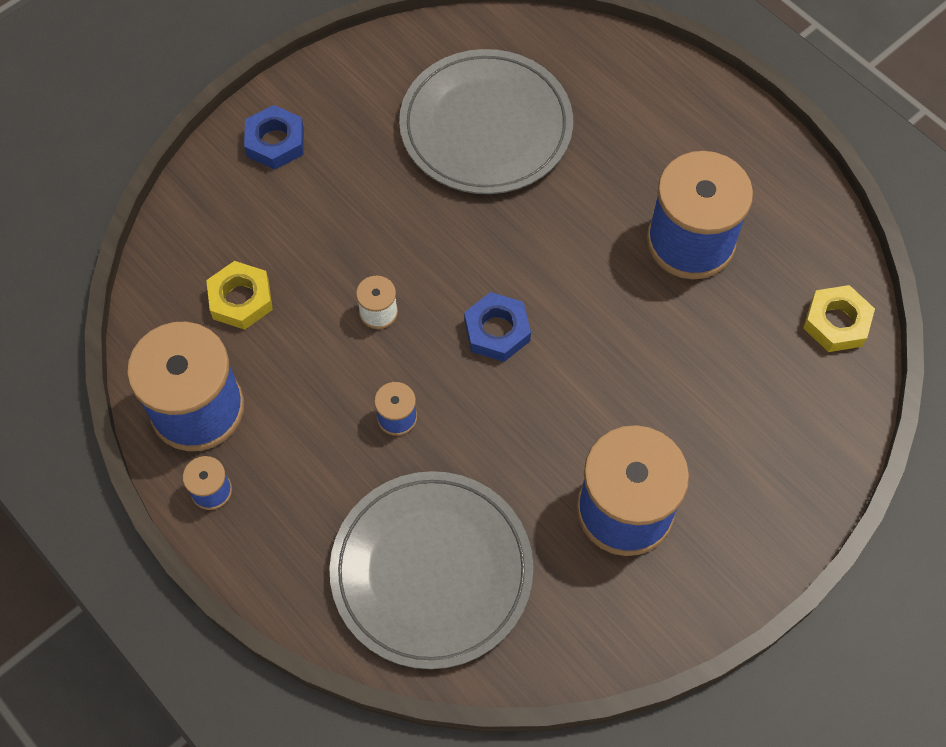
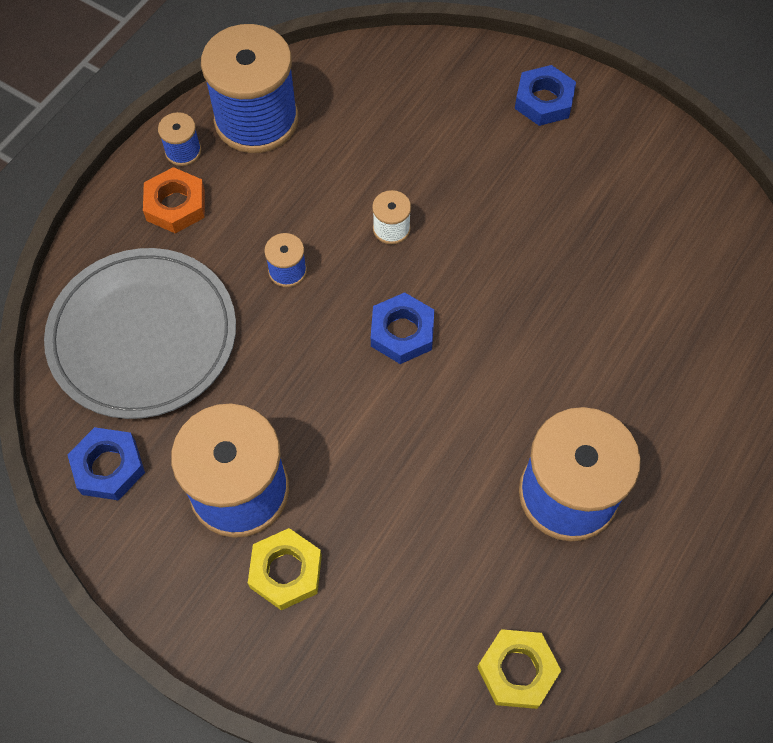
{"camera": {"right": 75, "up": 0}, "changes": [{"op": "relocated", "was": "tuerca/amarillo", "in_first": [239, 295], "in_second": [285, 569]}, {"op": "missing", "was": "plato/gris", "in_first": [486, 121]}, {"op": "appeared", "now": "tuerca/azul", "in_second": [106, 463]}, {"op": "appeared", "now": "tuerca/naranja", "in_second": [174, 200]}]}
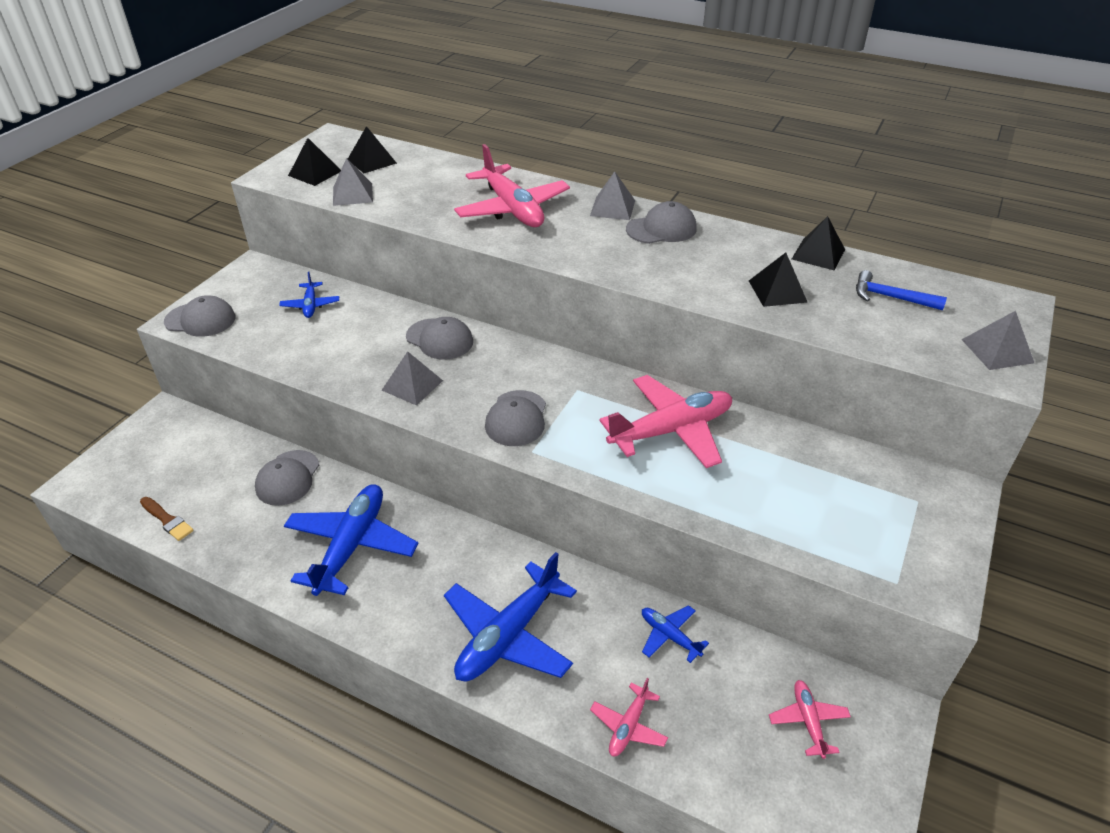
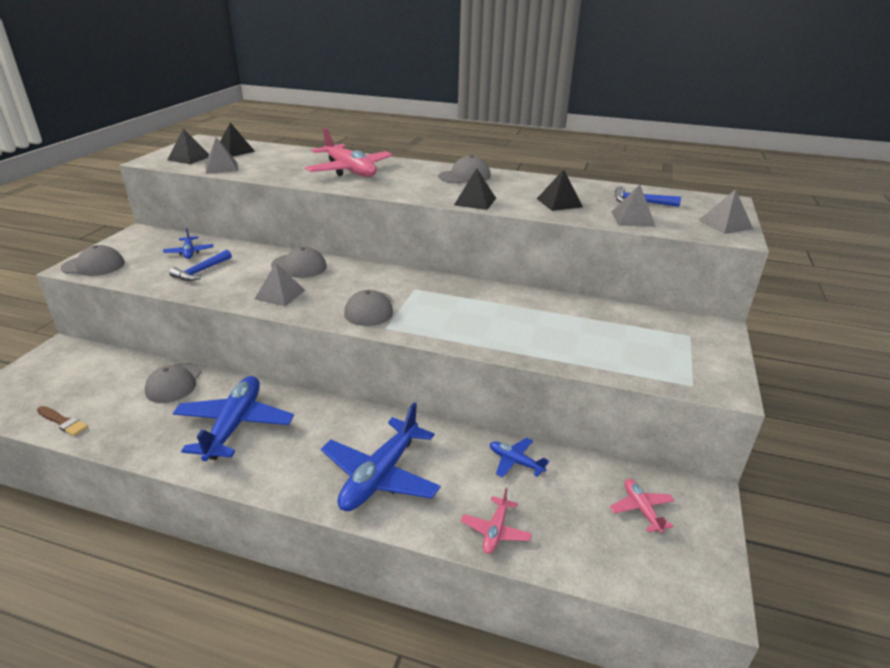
{"camera": {"right": -10, "up": -10}, "changes": [{"op": "relocated", "was": "pirámide/gris", "in_first": [612, 195], "in_second": [634, 205]}, {"op": "missing", "was": "avión/rosa", "in_first": [665, 421]}, {"op": "relocated", "was": "pirámide/negro", "in_first": [818, 243], "in_second": [475, 189]}, {"op": "appeared", "now": "martillo/azul", "in_second": [200, 265]}]}
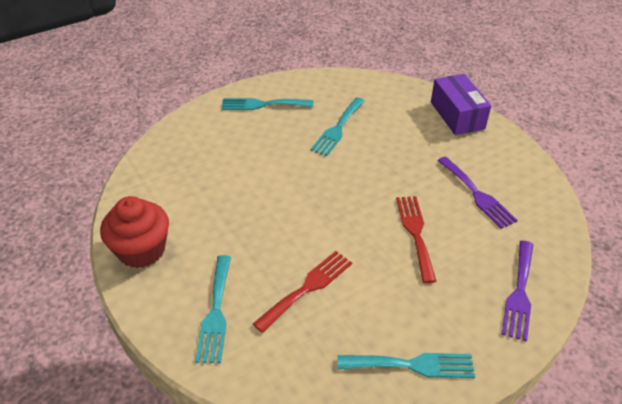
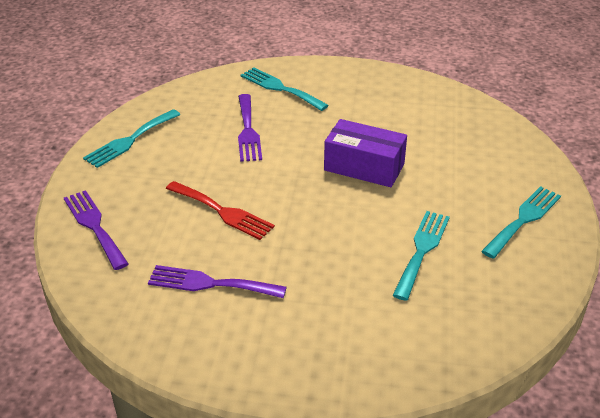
{"camera": {"right": 130, "up": -5}, "changes": [{"op": "missing", "was": "magdalena/rojo", "in_first": [134, 232]}, {"op": "colour", "was": "tenedor/rojo", "now": "tenedor/morado", "in_first": [302, 292], "in_second": [250, 128]}, {"op": "spun", "was": "tenedor/turquesa", "in_first": [337, 126], "in_second": [421, 256], "clockwise": 45}, {"op": "relocated", "was": "caja/morado", "in_first": [461, 104], "in_second": [365, 153]}]}
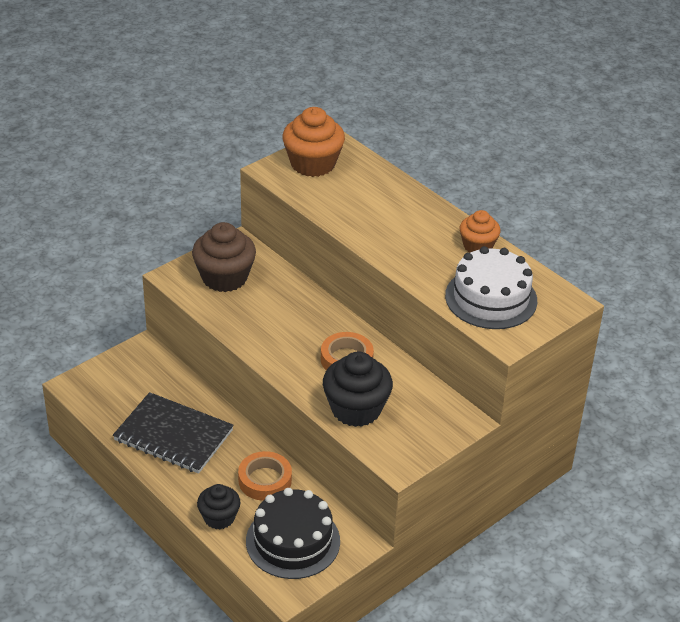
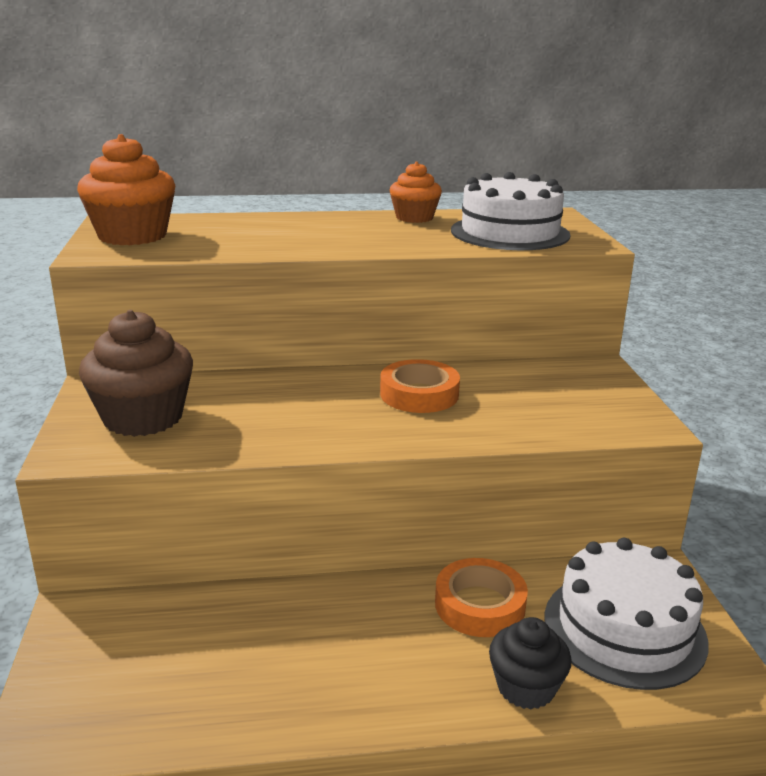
{"camera": {"right": -55, "up": -15}, "changes": [{"op": "missing", "was": "cuaderno/negro", "in_first": [173, 433]}, {"op": "colour", "was": "tarta/negro", "now": "tarta/blanco", "in_first": [293, 533], "in_second": [626, 614]}, {"op": "missing", "was": "magdalena/negro", "in_first": [358, 389]}]}
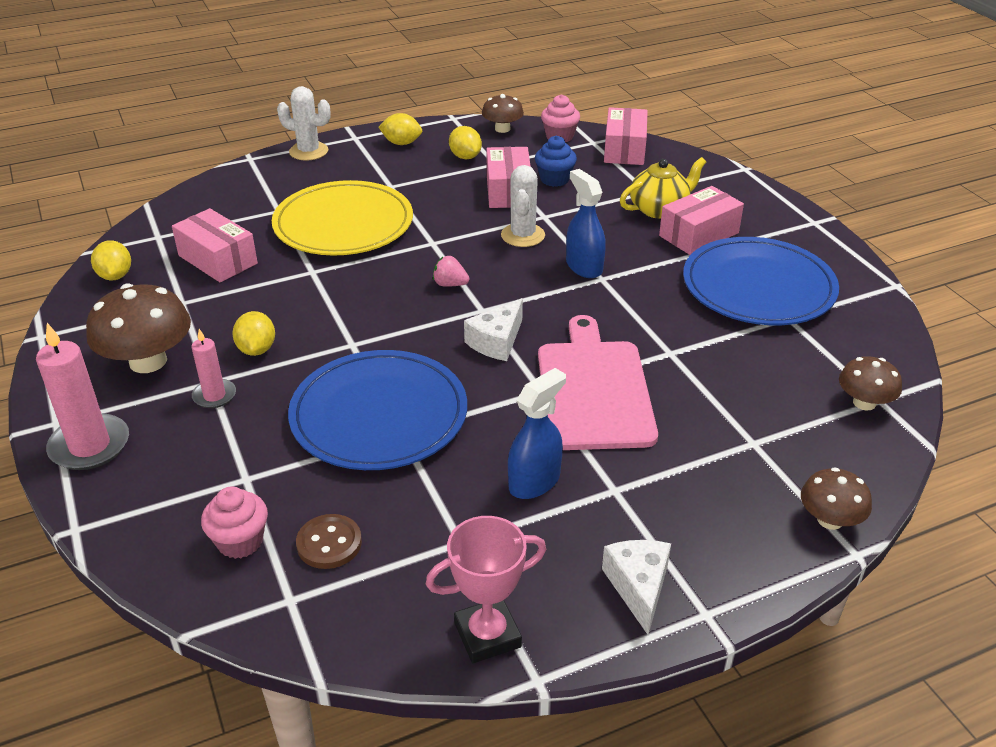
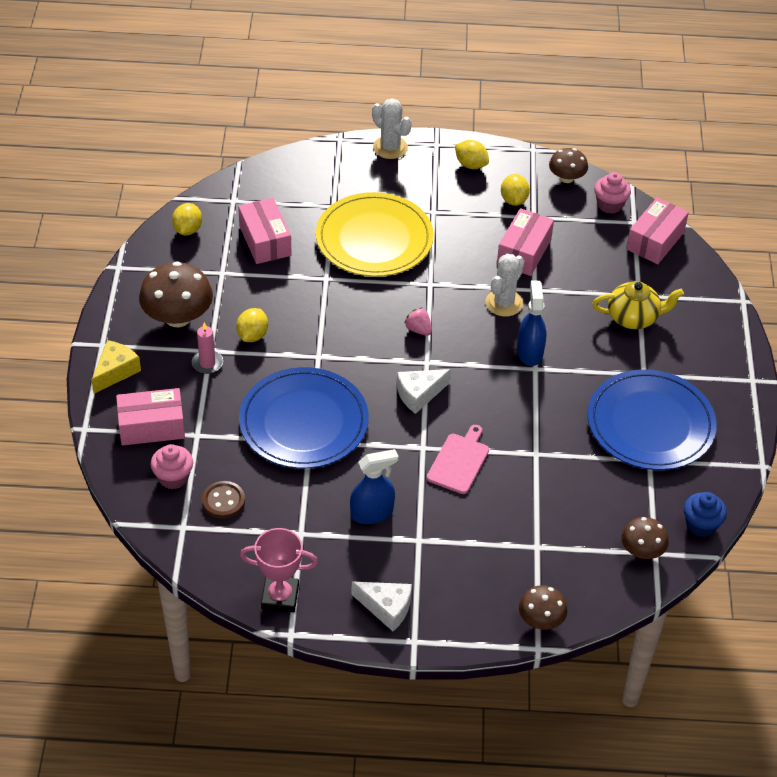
{"camera": {"right": 25, "up": 10}, "changes": [{"op": "exchanged", "was": "vela/rosa", "now": "queso/amarillo", "in_first": [82, 396], "in_second": [116, 367]}, {"op": "relocated", "was": "magdalena/azul", "in_first": [556, 161], "in_second": [705, 514]}, {"op": "size", "was": "tabla de cortar/rosa", "in_first": [598, 382], "in_second": [458, 459], "ratio": 0.56}, {"op": "spun", "was": "queso/blanco", "in_first": [636, 587], "in_second": [381, 606], "clockwise": 90}, {"op": "relocated", "was": "caja/rosa", "in_first": [701, 220], "in_second": [150, 417]}]}
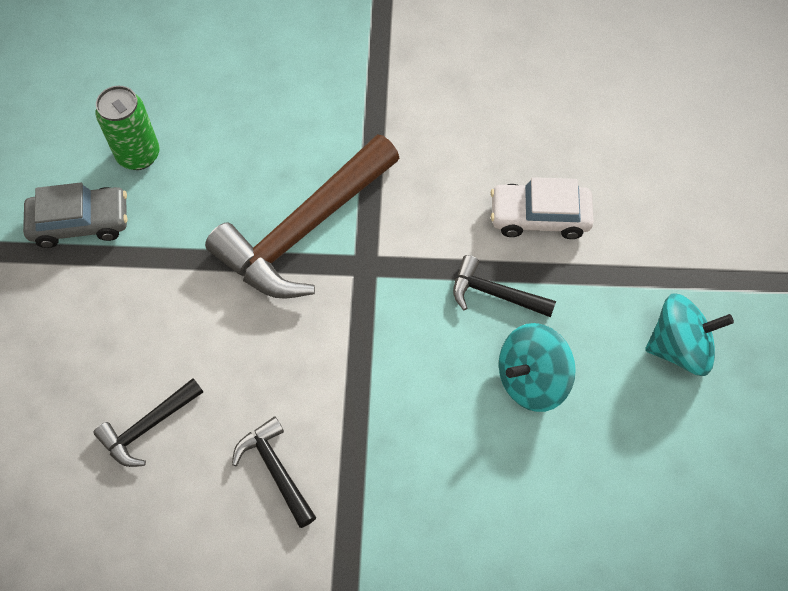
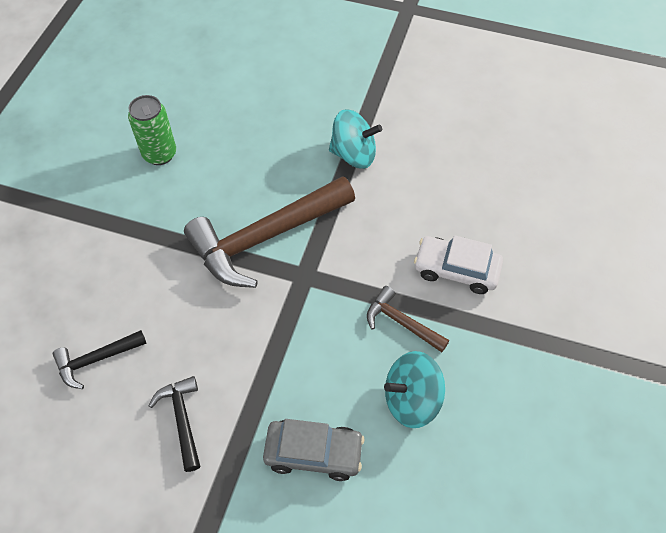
{"camera": {"right": 15, "up": -5}, "changes": [{"op": "relocated", "was": "coche/gris", "in_first": [75, 215], "in_second": [314, 450]}, {"op": "colour", "was": "martillo/negro", "now": "martillo/marrón", "in_first": [504, 286], "in_second": [408, 319]}, {"op": "relocated", "was": "peonza/turquesa", "in_first": [689, 334], "in_second": [355, 139]}]}
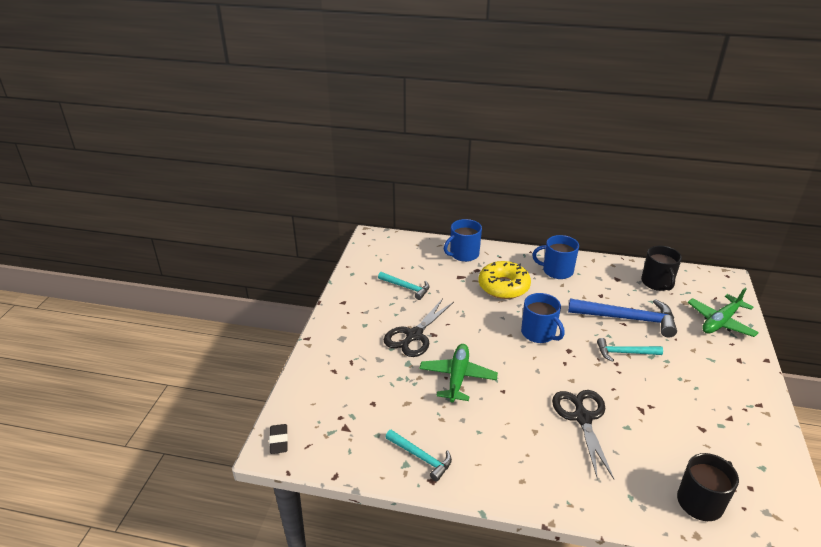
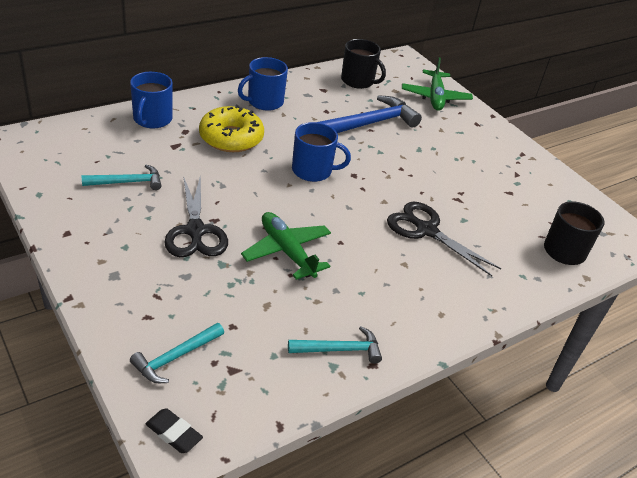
{"camera": {"right": -50, "up": 5}, "changes": [{"op": "relocated", "was": "martillo/turquesa", "in_first": [630, 350], "in_second": [177, 353]}]}
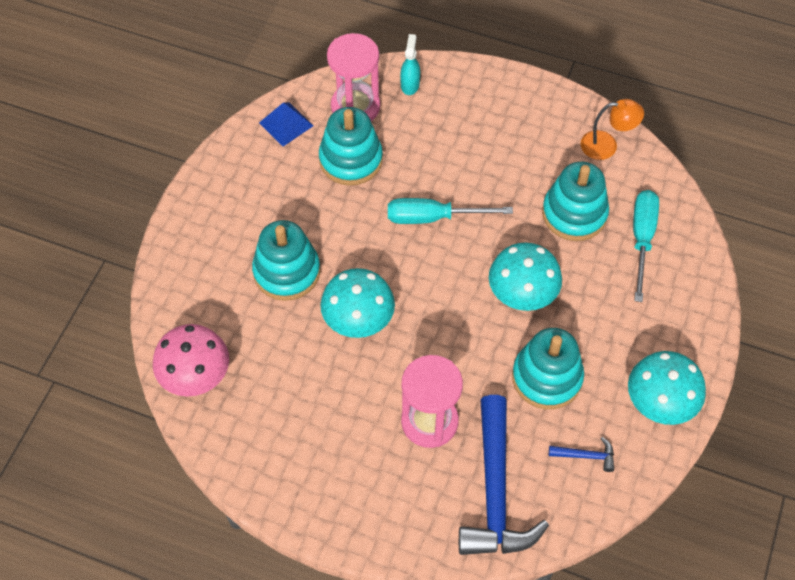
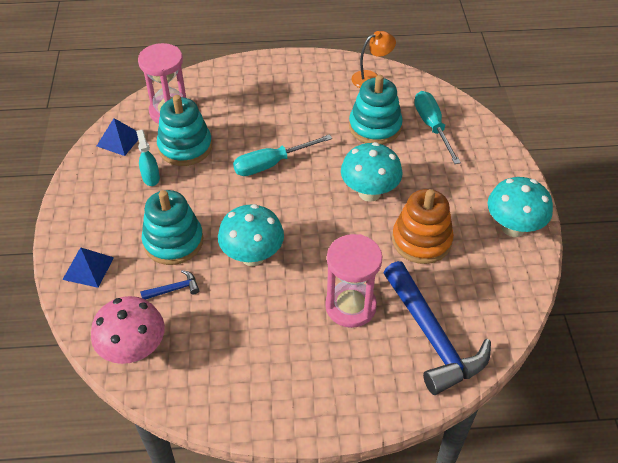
{"camera": {"right": -25, "up": -10}, "changes": [{"op": "relocated", "was": "pulverizador/turquesa", "in_first": [410, 64], "in_second": [148, 158]}, {"op": "colour", "was": "juguete apilable/turquesa", "now": "juguete apilable/naranja", "in_first": [548, 368], "in_second": [423, 226]}, {"op": "relocated", "was": "martillo/azul", "in_first": [581, 454], "in_second": [169, 285]}, {"op": "appeared", "now": "pirámide/azul", "in_second": [88, 267]}]}
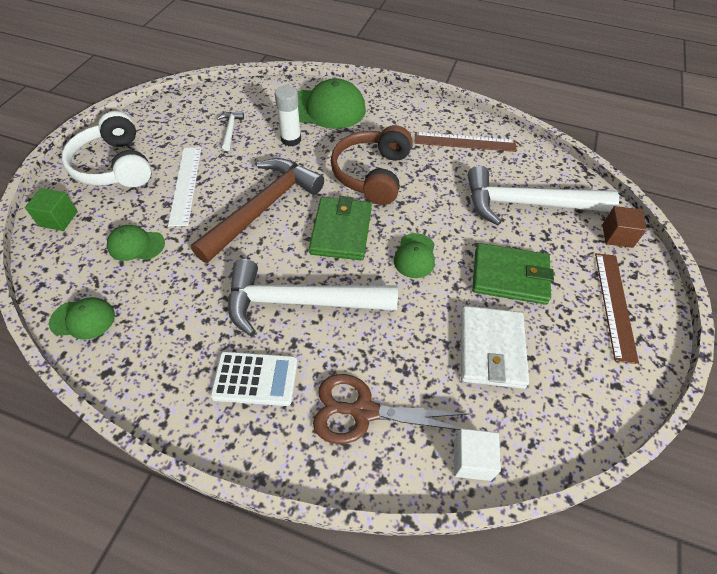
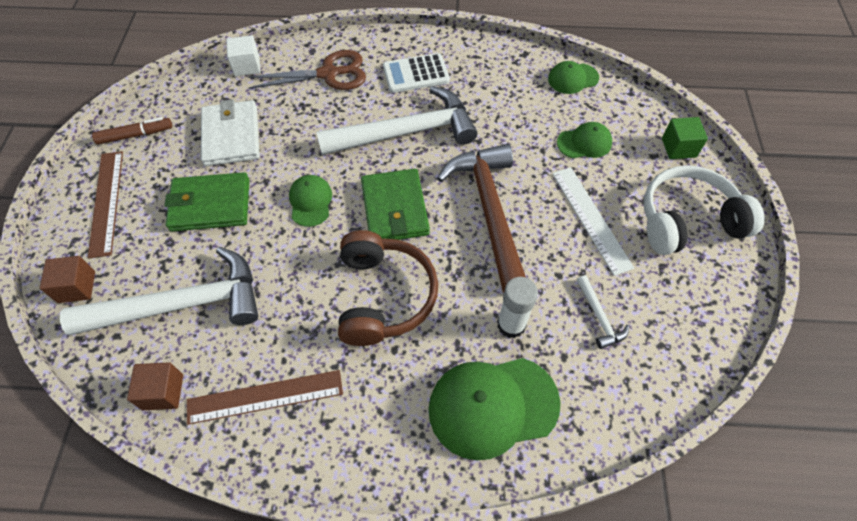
{"camera": {"right": 165, "up": 5}, "changes": [{"op": "spun", "was": "auriculares/blanco", "in_first": [106, 149], "in_second": [704, 210], "clockwise": -60}, {"op": "spun", "was": "martillo/marrón", "in_first": [257, 210], "in_second": [481, 218], "clockwise": 150}, {"op": "appeared", "now": "rotulador/marrón", "in_second": [132, 131]}, {"op": "appeared", "now": "cubo/marrón", "in_second": [155, 386]}]}
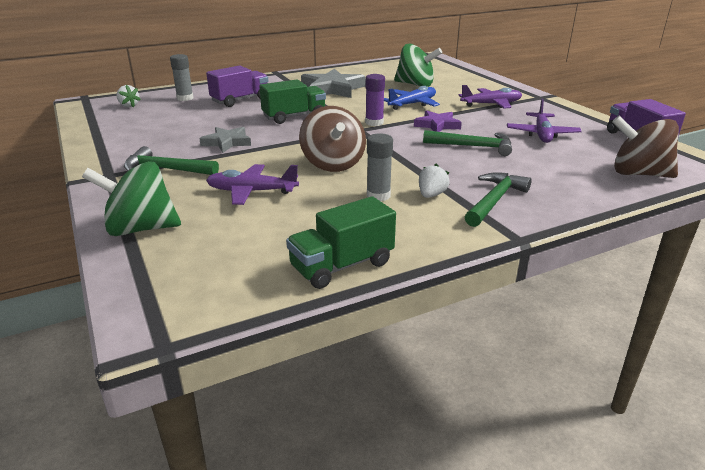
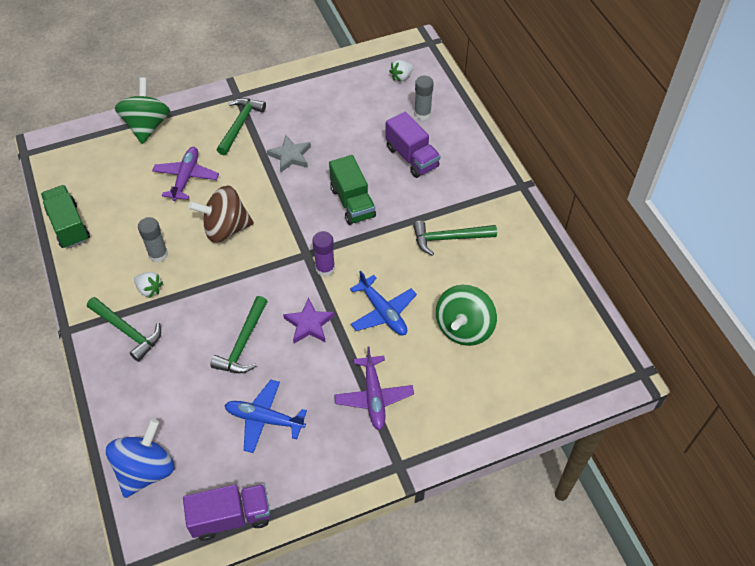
{"camera": {"right": 95, "up": 25}, "changes": [{"op": "exchanged", "was": "estrella/gris", "now": "martillo/verde", "in_first": [333, 83], "in_second": [455, 238]}, {"op": "colour", "was": "avión/morado", "now": "avión/azul", "in_first": [544, 121], "in_second": [265, 416]}, {"op": "colour", "was": "peonza/marrón", "now": "peonza/azul", "in_first": [645, 147], "in_second": [140, 458]}]}
